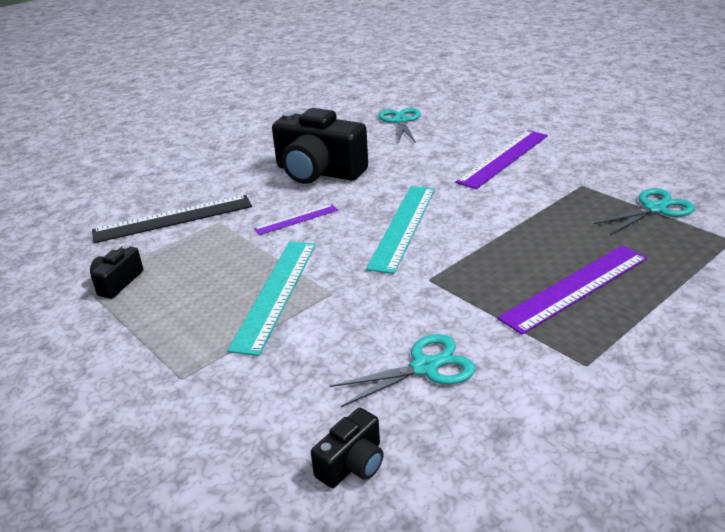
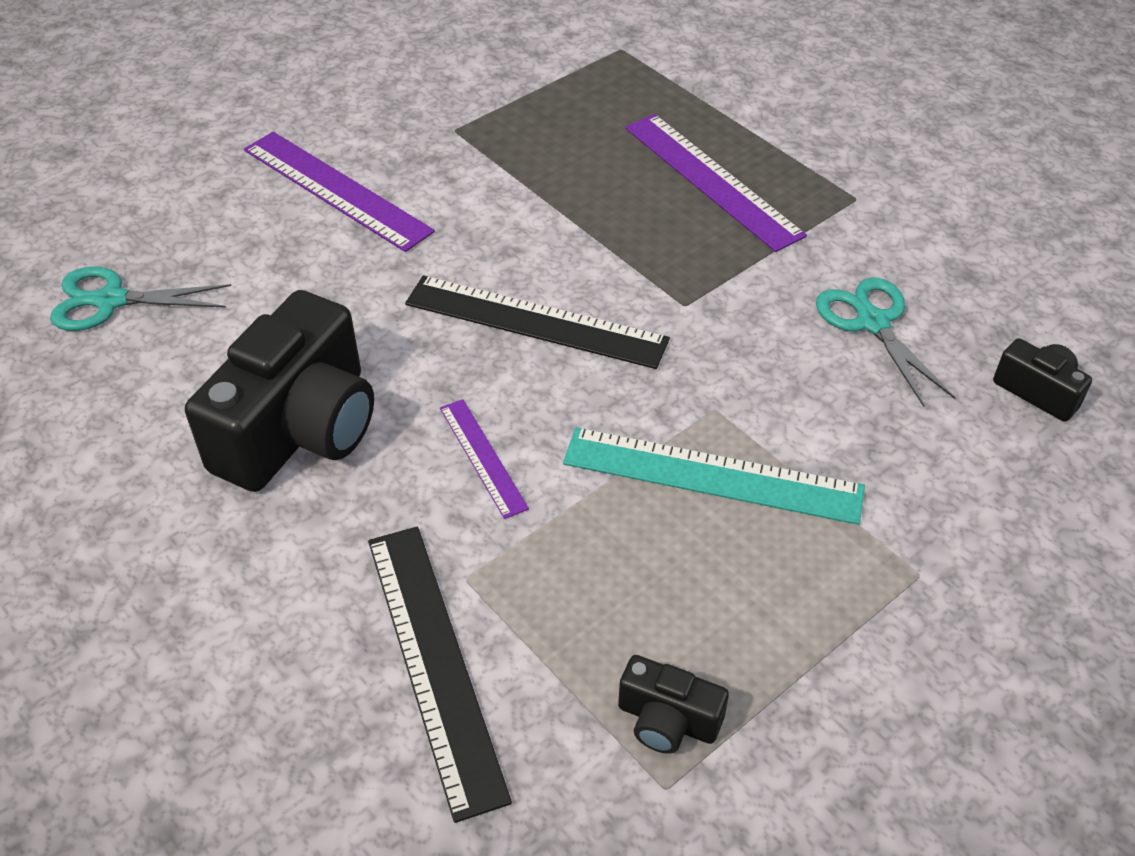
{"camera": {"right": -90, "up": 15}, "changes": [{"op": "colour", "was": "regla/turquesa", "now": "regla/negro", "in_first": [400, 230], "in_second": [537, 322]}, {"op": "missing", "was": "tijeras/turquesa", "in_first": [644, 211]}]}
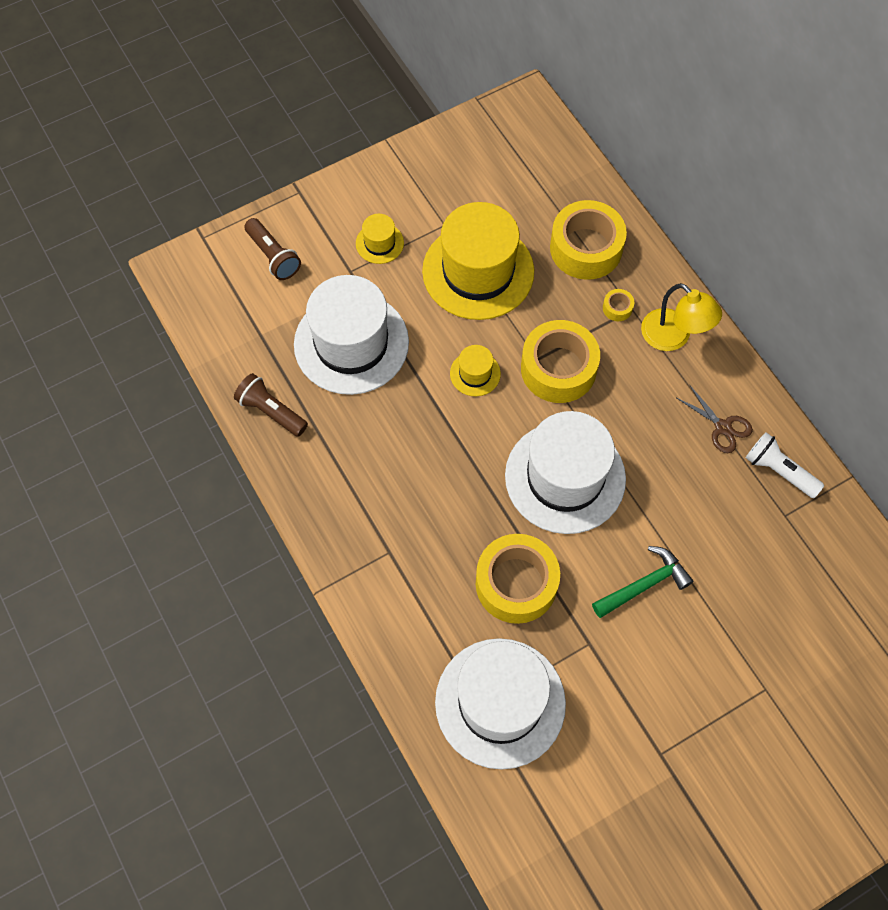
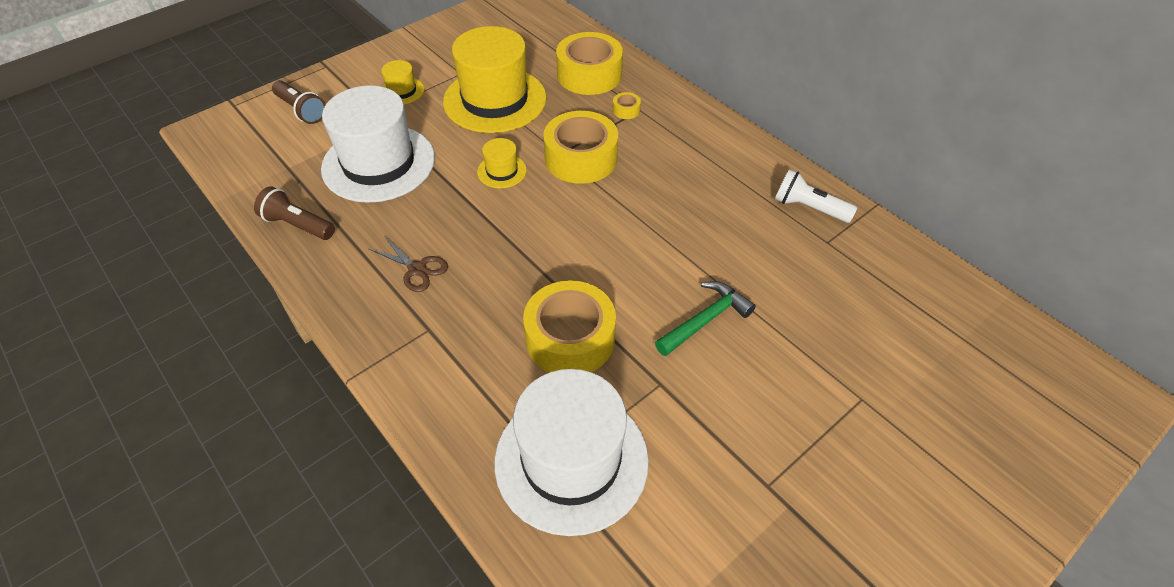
{"camera": {"right": -10, "up": -15}, "changes": [{"op": "missing", "was": "sombrero/blanco", "in_first": [565, 472]}, {"op": "missing", "was": "lámpara/amarillo", "in_first": [681, 317]}, {"op": "relocated", "was": "tijeras/marrón", "in_first": [715, 419], "in_second": [408, 264]}]}
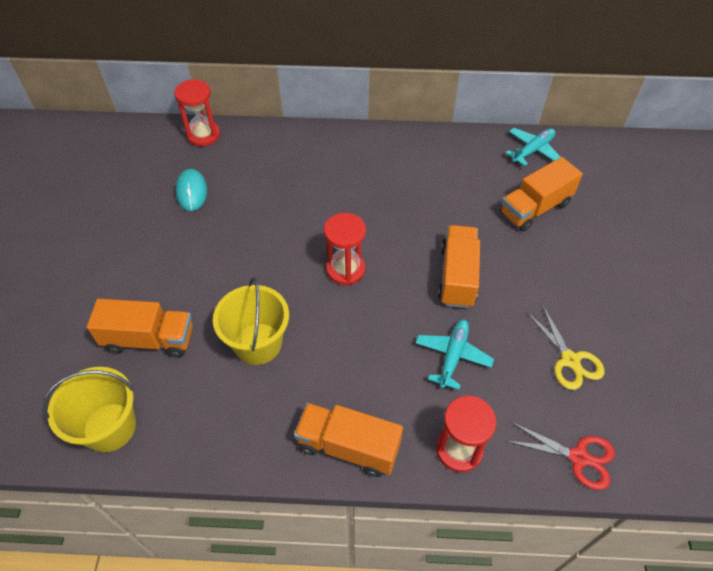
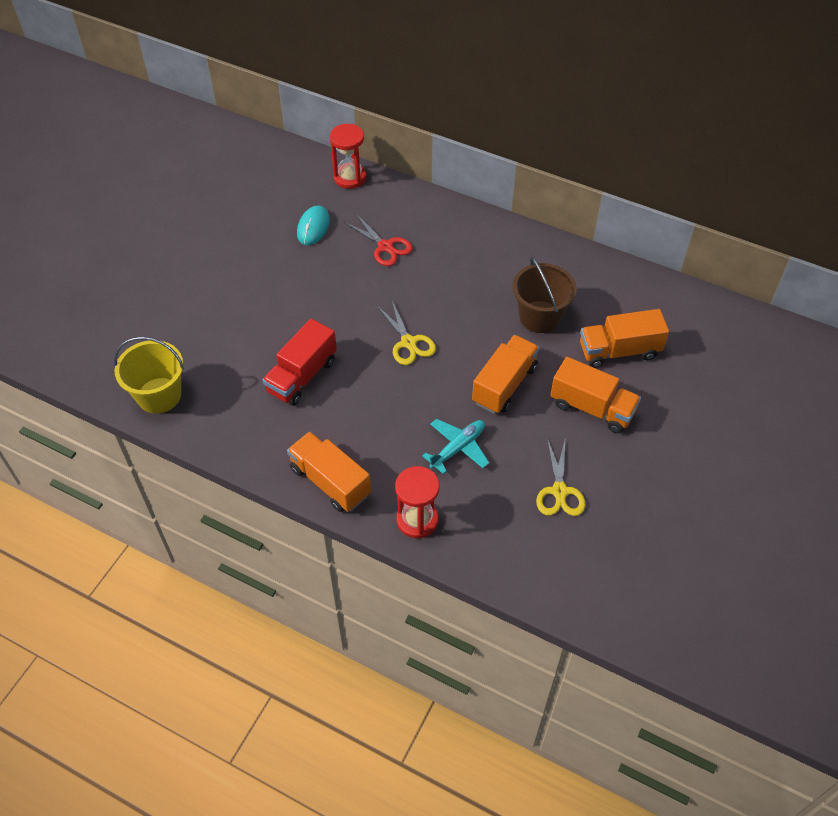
{"camera": {"right": 25, "up": 0}, "changes": [{"op": "relocated", "was": "camión/naranja", "in_first": [140, 328], "in_second": [595, 395]}, {"op": "exchanged", "was": "balde/amarillo", "now": "camión/rojo", "in_first": [251, 321], "in_second": [299, 362]}, {"op": "exchanged", "was": "reloj de arena/rojo", "now": "tijeras/amarillo", "in_first": [345, 249], "in_second": [406, 333]}, {"op": "missing", "was": "avión/turquesa", "in_first": [532, 147]}, {"op": "relocated", "was": "tijeras/rojo", "in_first": [561, 456], "in_second": [379, 240]}, {"op": "appeared", "now": "balde/marrón", "in_second": [544, 294]}]}
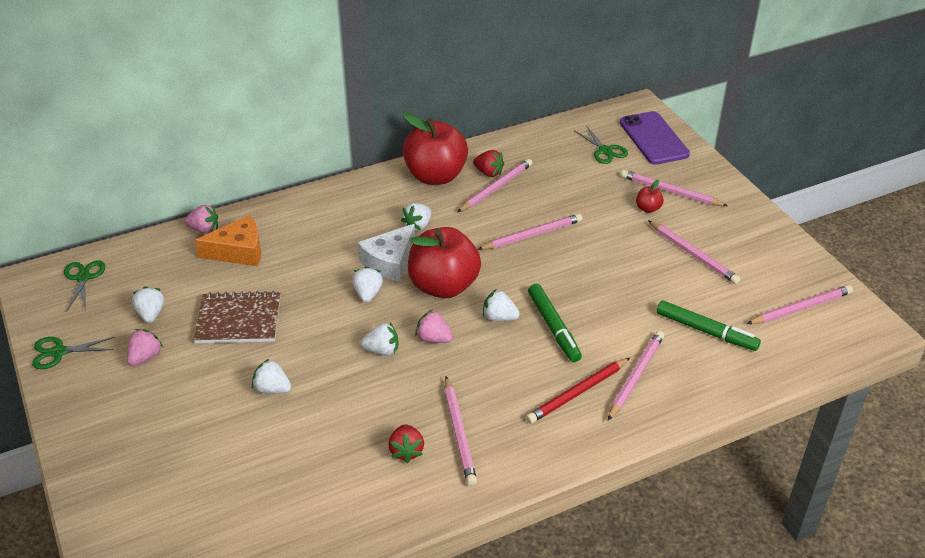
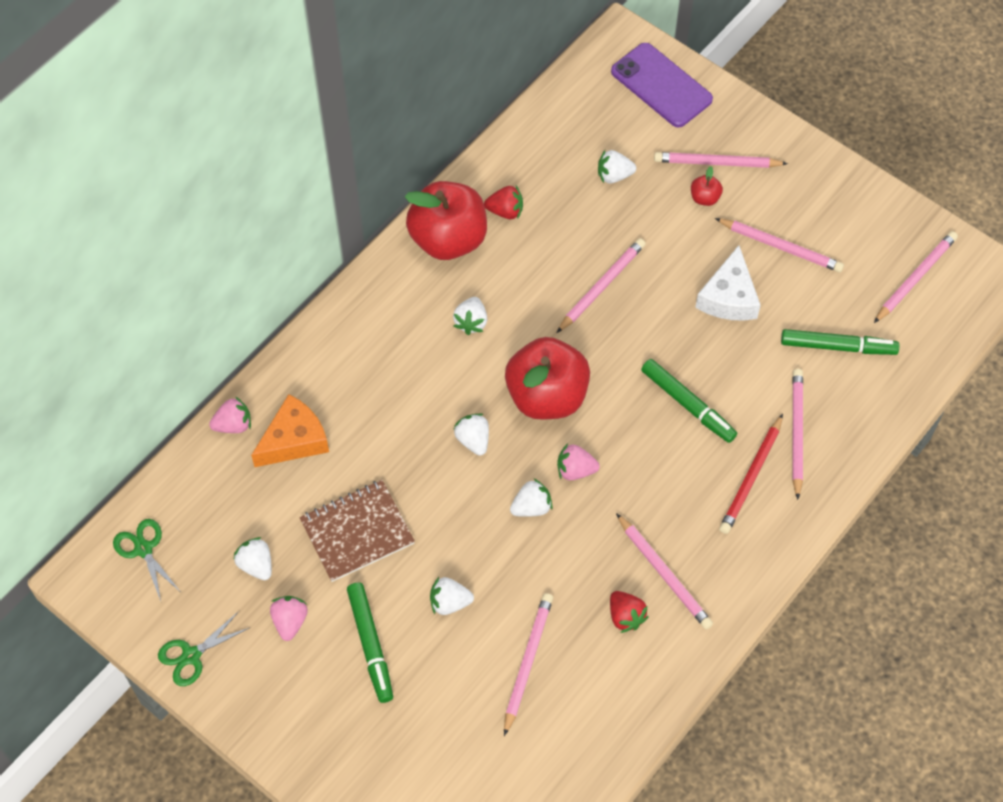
{"camera": {"right": -25, "up": 20}, "changes": [{"op": "relocated", "was": "queso/blanco", "in_first": [386, 253], "in_second": [728, 283]}, {"op": "relocated", "was": "lápiz/rosa", "in_first": [494, 185], "in_second": [528, 664]}, {"op": "relocated", "was": "fresa/blanco", "in_first": [501, 305], "in_second": [617, 167]}, {"op": "missing", "was": "tijeras/verde", "in_first": [601, 144]}, {"op": "appeared", "now": "rotulador/verde", "in_second": [370, 642]}]}
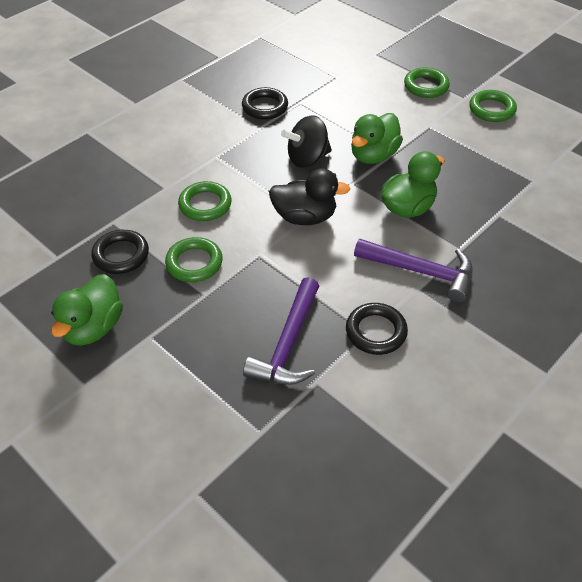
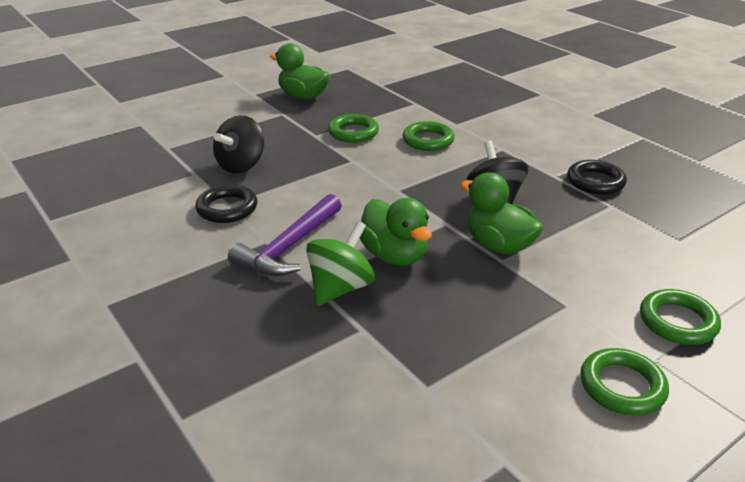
{"camera": {"right": 100, "up": -15}, "changes": [{"op": "missing", "was": "anillo/negro", "in_first": [120, 252]}, {"op": "exchanged", "was": "martillo/morado", "now": "peonza/negro", "in_first": [281, 331], "in_second": [238, 144]}, {"op": "missing", "was": "pato/negro", "in_first": [309, 196]}, {"op": "appeared", "now": "peonza/verde", "in_second": [340, 263]}]}
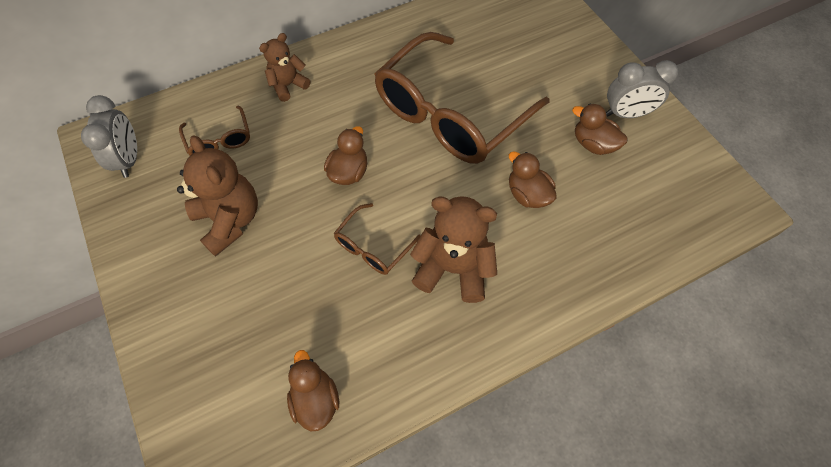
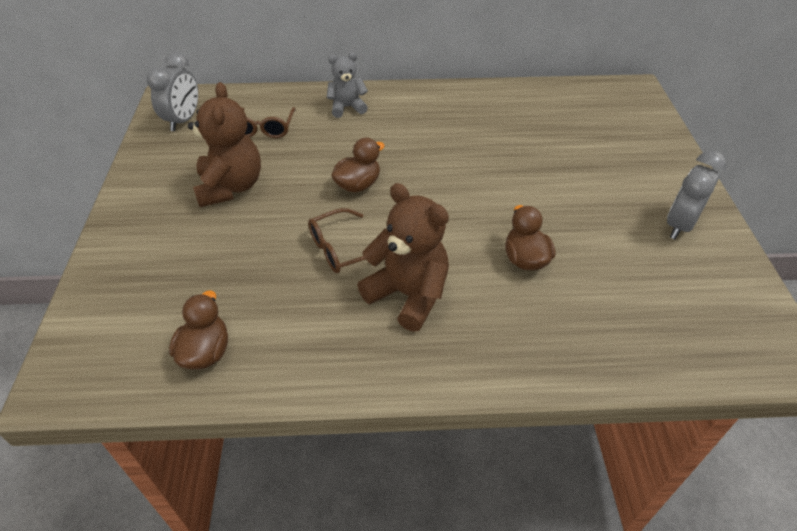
{"camera": {"right": 25, "up": -15}, "changes": [{"op": "colour", "was": "osito/marrón", "now": "osito/gris", "in_first": [284, 67], "in_second": [347, 85]}, {"op": "missing", "was": "gafas/marrón", "in_first": [462, 98]}, {"op": "missing", "was": "pato/marrón", "in_first": [600, 129]}, {"op": "spun", "was": "despertador/gris", "in_first": [642, 89], "in_second": [696, 195], "clockwise": 105}]}
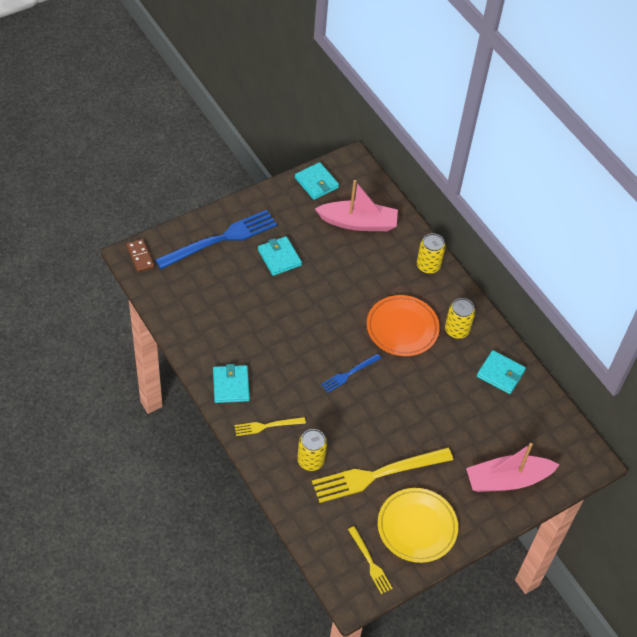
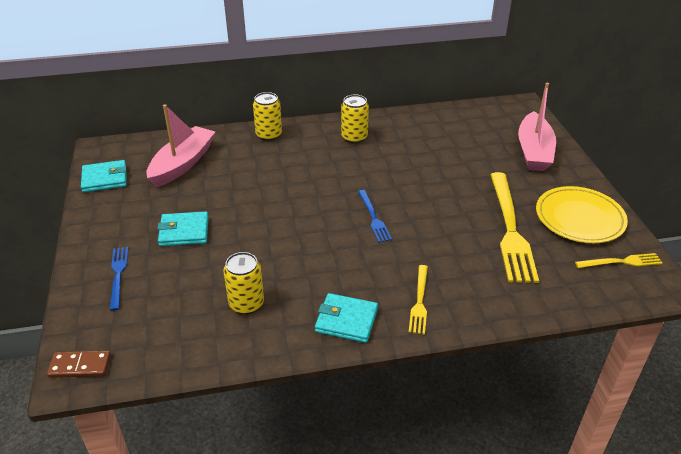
{"camera": {"right": -65, "up": -15}, "changes": [{"op": "size", "was": "tenedor/azul", "in_first": [216, 239], "in_second": [119, 279], "ratio": 0.5}, {"op": "relocated", "was": "lata/amarillo", "in_first": [312, 450], "in_second": [244, 283]}, {"op": "missing", "was": "plato/naranja", "in_first": [403, 325]}, {"op": "missing", "was": "cartera/turquesa", "in_first": [501, 372]}]}
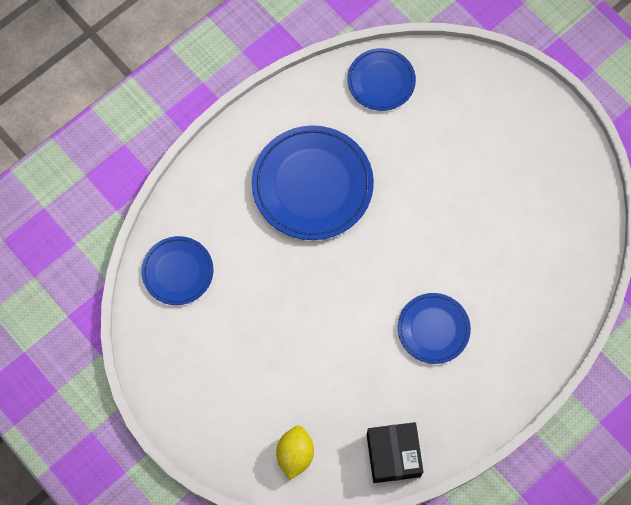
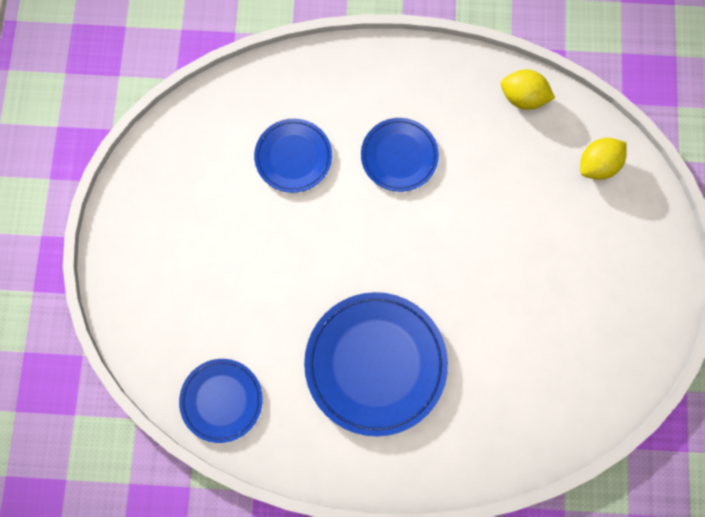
{"camera": {"right": -135, "up": 5}, "changes": [{"op": "relocated", "was": "plato/azul", "in_first": [177, 270], "in_second": [293, 156]}, {"op": "exchanged", "was": "caja/negro", "now": "limón/amarillo", "in_first": [395, 452], "in_second": [528, 90]}]}
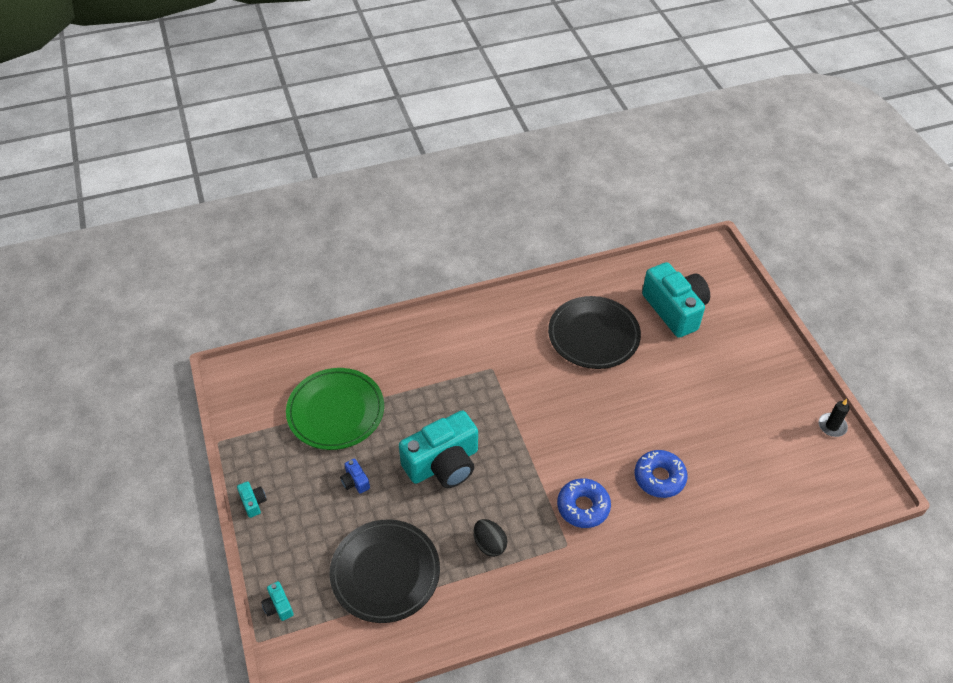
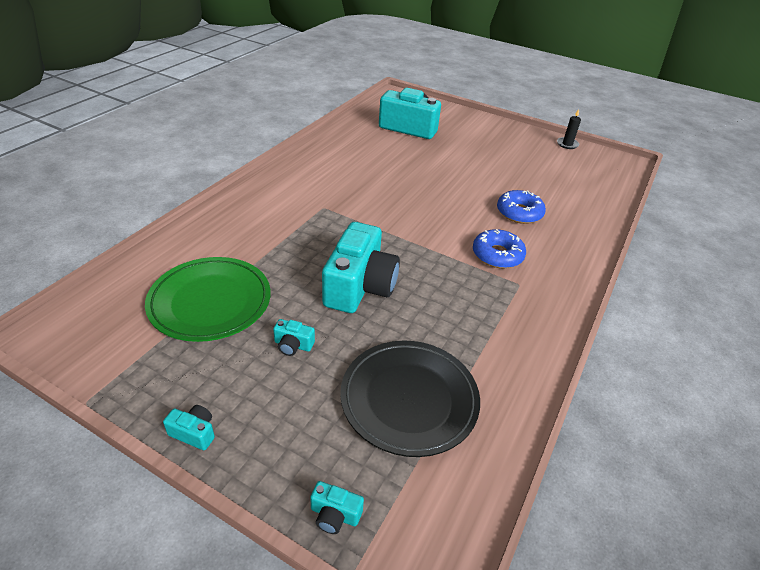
{"camera": {"right": -45, "up": -10}, "changes": [{"op": "colour", "was": "cámara/azul", "now": "cámara/turquesa", "in_first": [355, 476], "in_second": [294, 337]}, {"op": "missing", "was": "huevo/negro", "in_first": [490, 538]}, {"op": "missing", "was": "plato/negro", "in_first": [594, 332]}]}
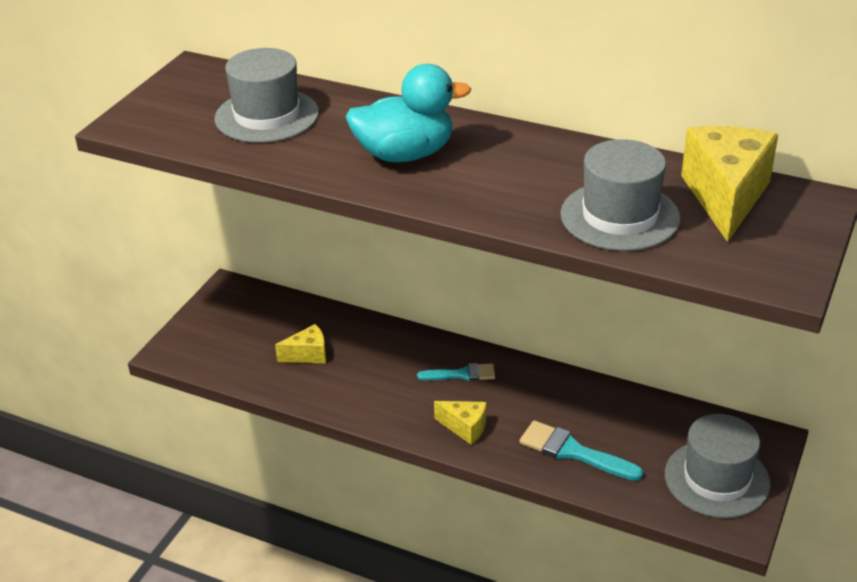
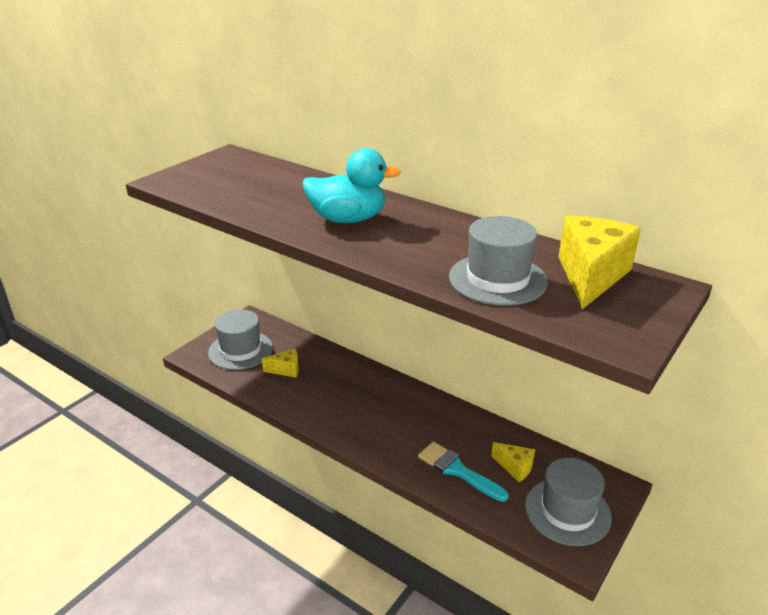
{"camera": {"right": 10, "up": -5}, "changes": [{"op": "relocated", "was": "sombrero/gris", "in_first": [267, 95], "in_second": [240, 339]}, {"op": "missing", "was": "pincel/turquesa", "in_first": [456, 372]}, {"op": "relocated", "was": "queso/amarillo", "in_first": [460, 423], "in_second": [513, 462]}]}
